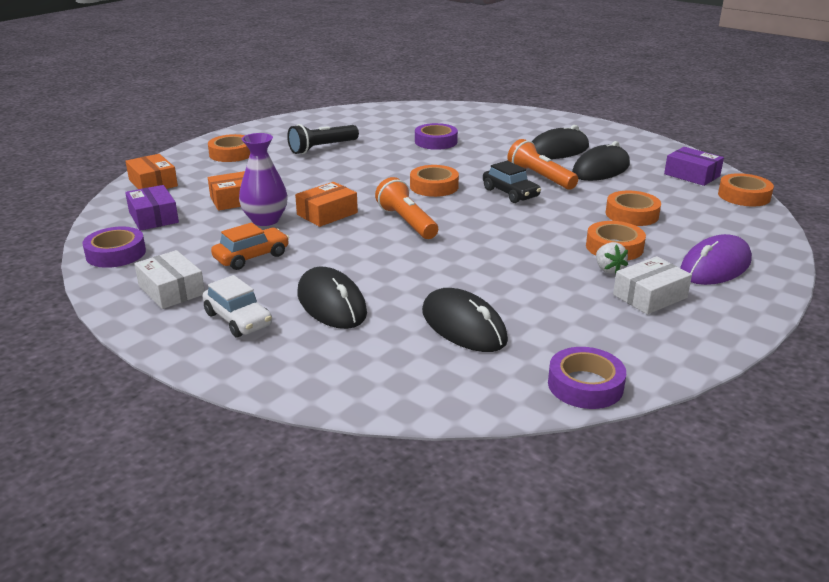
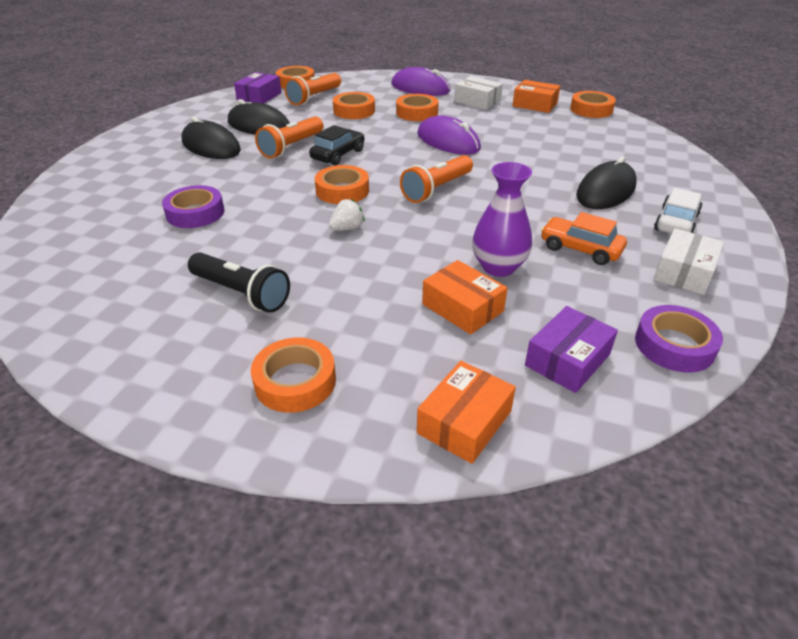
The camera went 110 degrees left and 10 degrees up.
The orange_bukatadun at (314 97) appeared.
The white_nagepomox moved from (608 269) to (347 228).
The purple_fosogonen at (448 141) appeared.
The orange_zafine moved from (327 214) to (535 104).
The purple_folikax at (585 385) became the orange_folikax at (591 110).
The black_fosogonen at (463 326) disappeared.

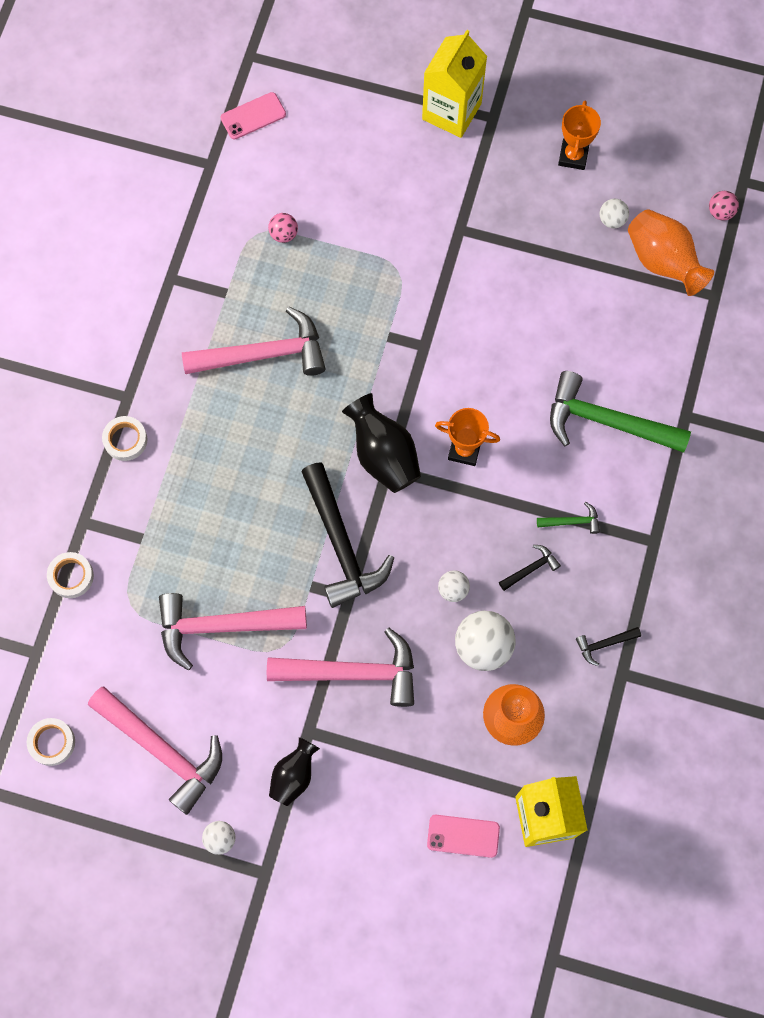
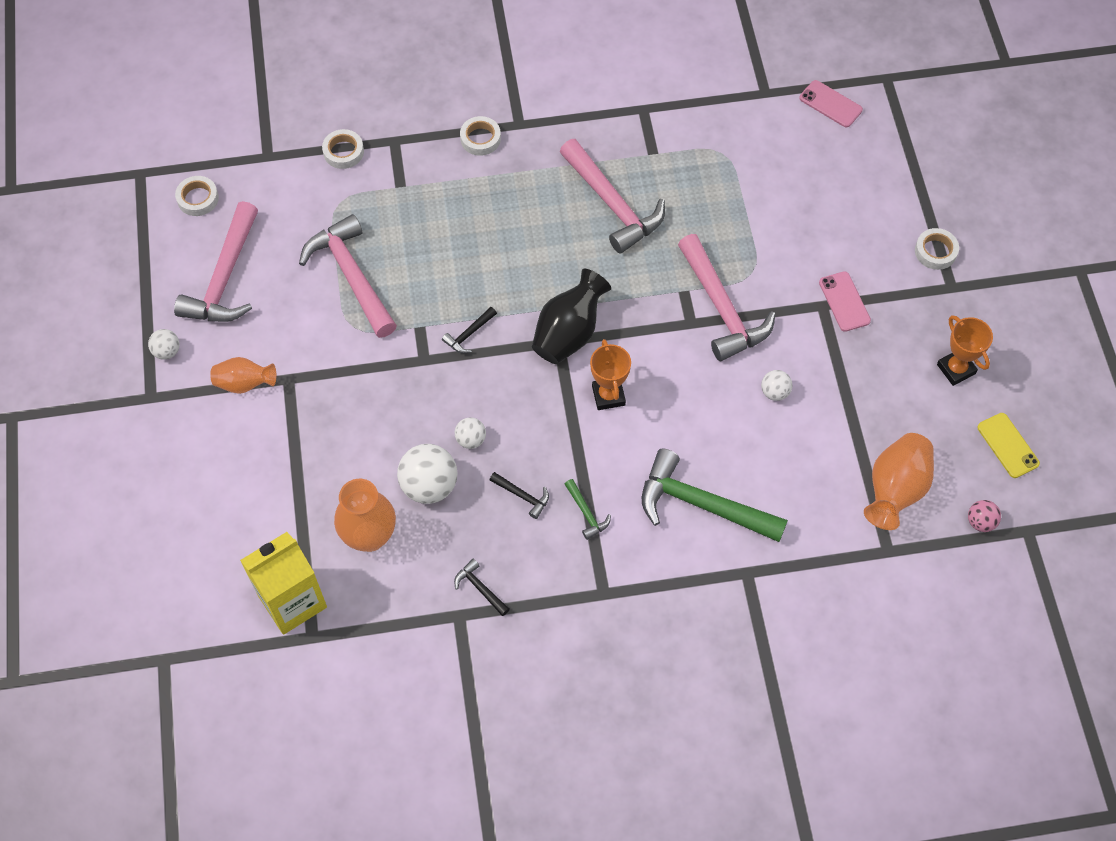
The camera went 65 degrees right and 10 degrees down.
The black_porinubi at (294 775) became the orange_porinubi at (244 383).
The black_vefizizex at (341 544) changed to 0.43 times the size.
The green_vefizizex at (607 421) turned 60 degrees counterclockwise.
The pink_vefizizex moved from (352 673) to (721 308).
The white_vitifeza moved from (612 220) to (774 392).
The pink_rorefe moved from (463 836) to (844 301).
The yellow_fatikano at (451 111) was replaced by the white_folikax at (935 251).
The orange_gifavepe at (573 156) turned 75 degrees clockwise.
The yellow_rorefe at (1007 445) appeared.
The pink_vitifeza at (284 234) disappeared.

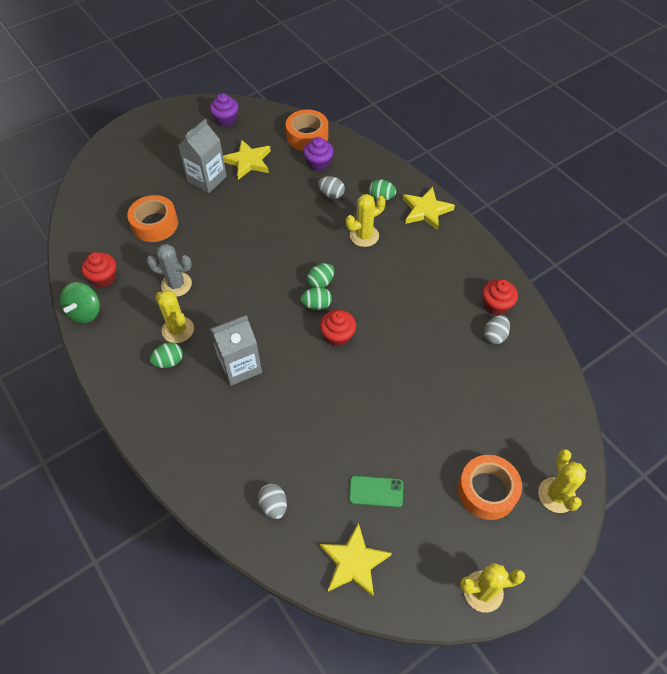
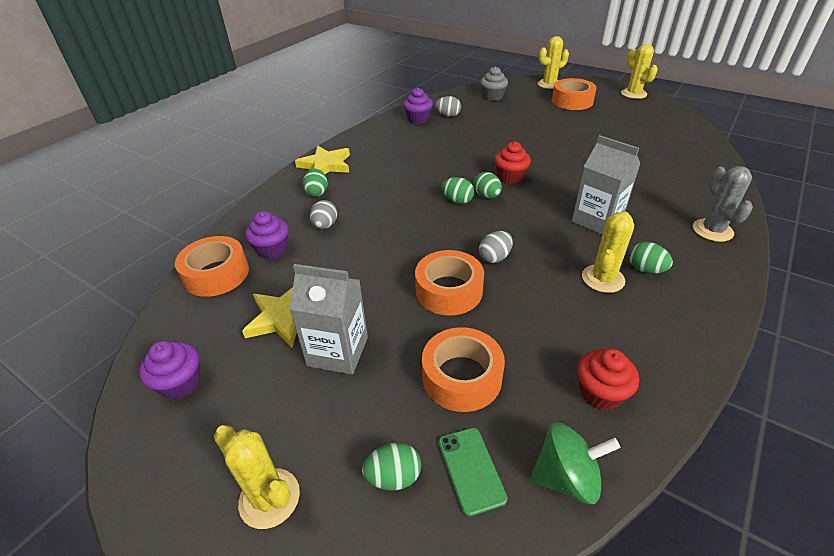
The camera went 110 degrees left and 15 degrees down.
The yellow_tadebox moved from (364 236) to (269 498).
The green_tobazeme at (393 477) appeared.
The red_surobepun at (496 305) became the purple_surobepun at (418 119).
The orange_folikax at (449 291) appeared.
The green_rorefe moved from (376 491) to (471 469).
The grey_tobazeme moved from (273 505) to (495 257).
The grey_surobepun at (493 97) appeared.
The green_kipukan moved from (85 312) to (566 477).
The grey_tadebox moved from (176 284) to (712 230).
The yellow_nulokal at (354 562) disappeared.

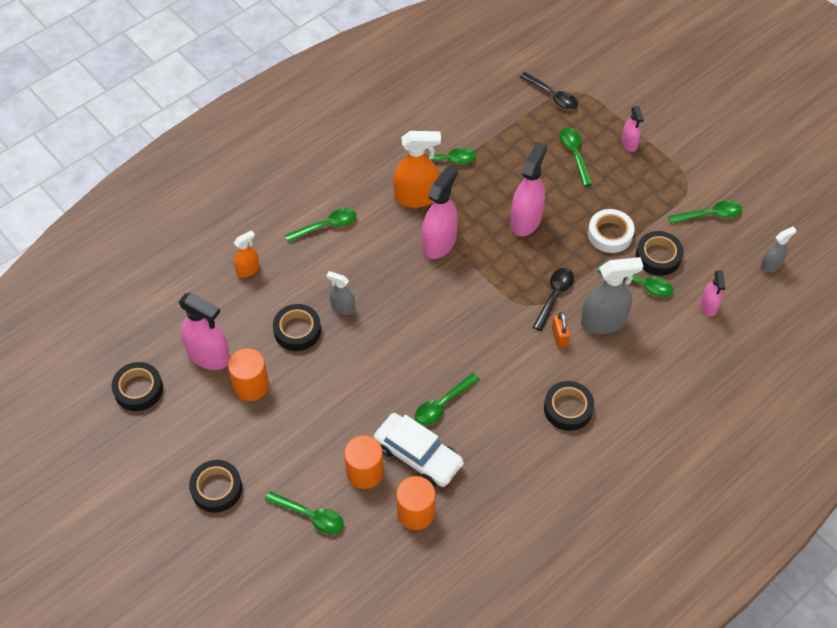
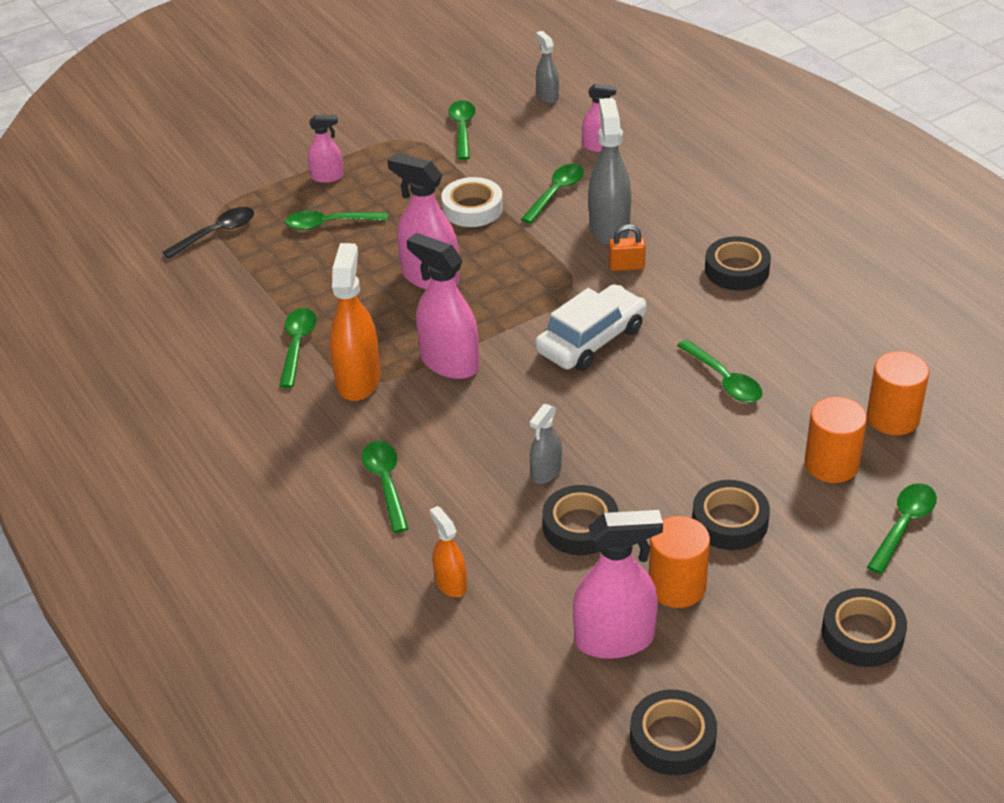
The camera went 80 degrees left and 15 degrees down.
The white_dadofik moved from (418 455) to (591 340).
The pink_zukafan at (209 356) turned 45 degrees clockwise.
The black_folikax moved from (658 256) to (730 521).
The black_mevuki at (554 296) disappeared.

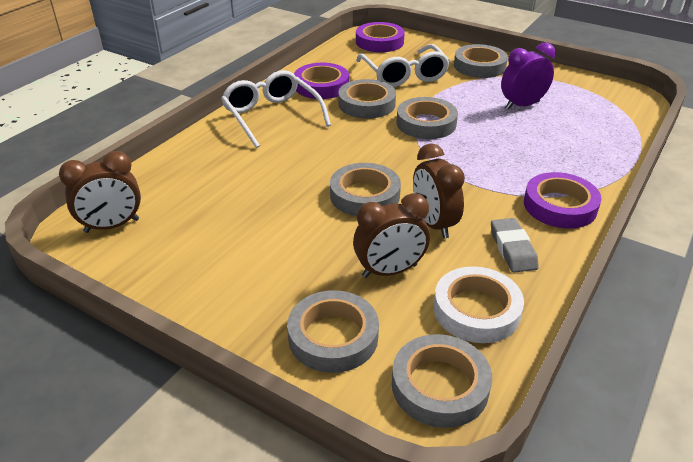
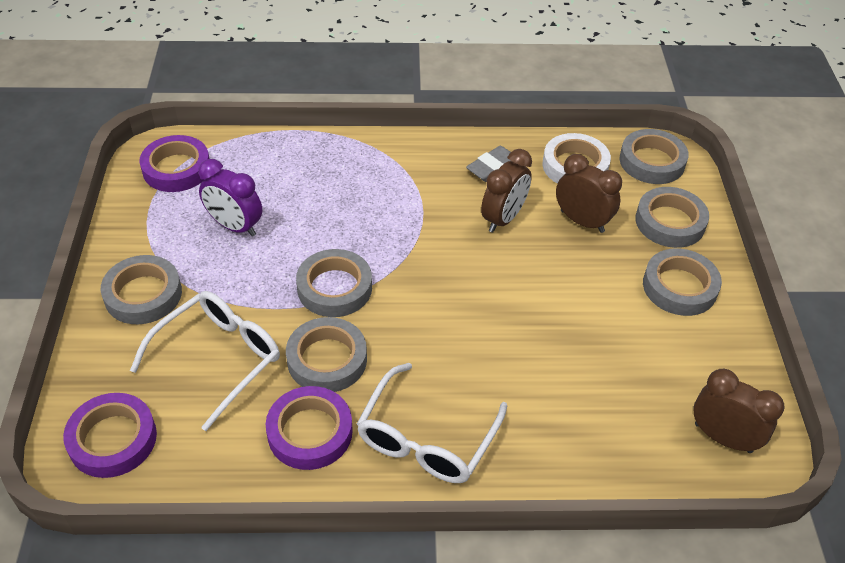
The camera went 125 degrees left and 10 degrees up.
The purple_folikax moved from (560 206) to (176 168).
The grey_folikax moved from (364 195) to (679 287).

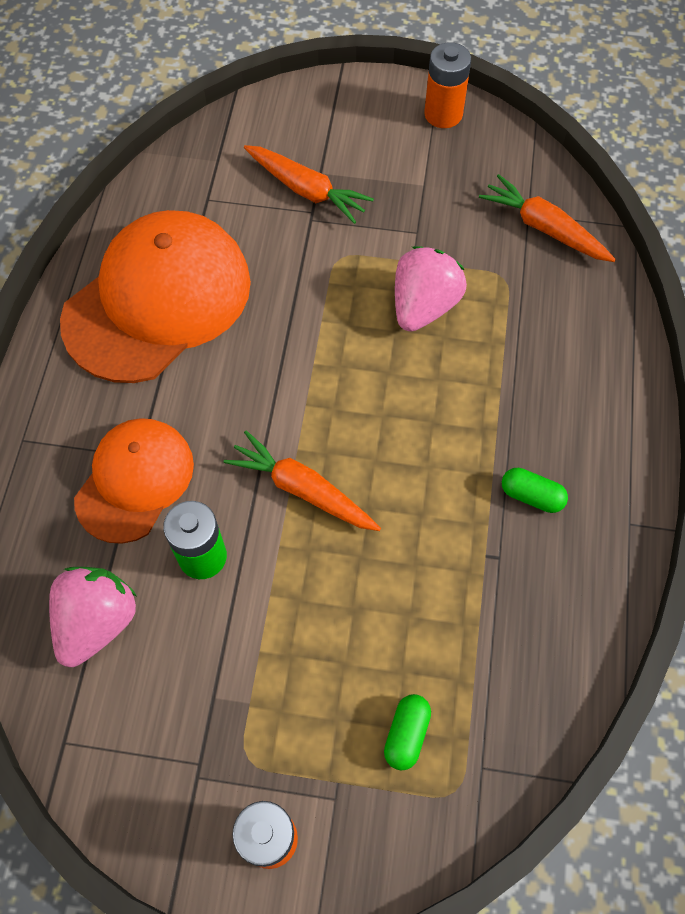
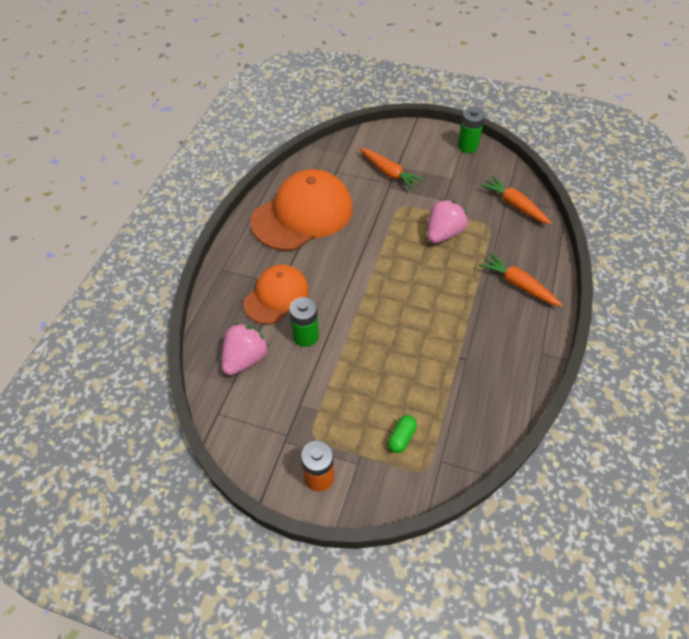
The camera went 10 degrees right and 10 degrees down.
The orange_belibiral at (443 114) became the green_belibiral at (467 146).
The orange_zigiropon moved from (302 489) to (518 285).
The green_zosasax at (531 496) disappeared.

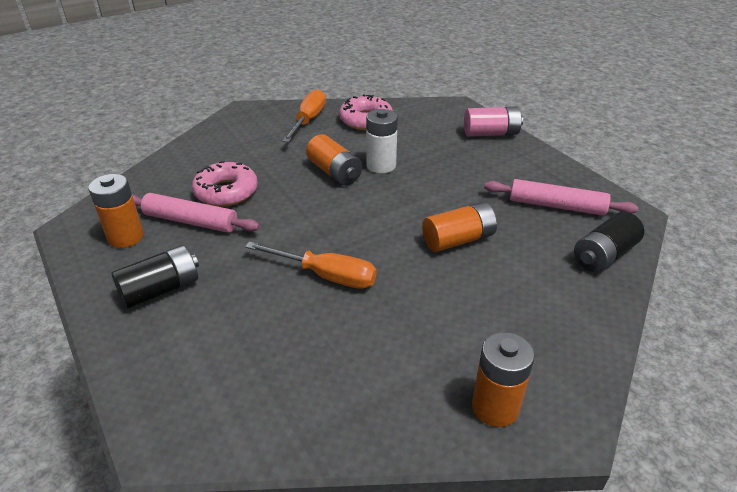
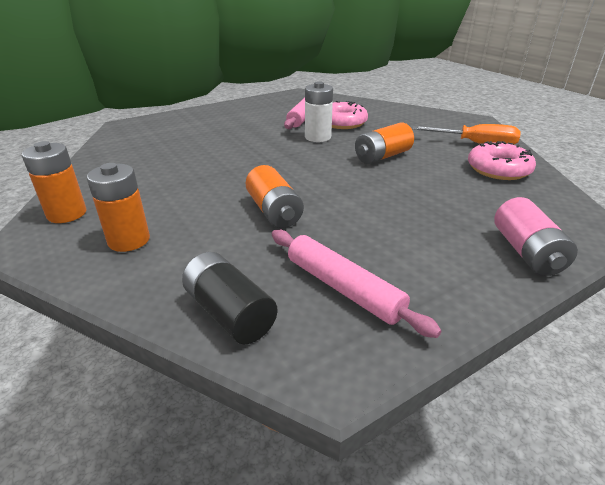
The camera went 90 degrees right and 5 degrees down.
The orange_belibiral moved from (126 237) to (129 240).
The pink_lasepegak at (556 206) turned 60 degrees counterclockwise.
The white_belibiral moved from (381 165) to (318 137).
The black_belibiral at (161 289) disappeared.
The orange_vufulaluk at (326 275) disappeared.

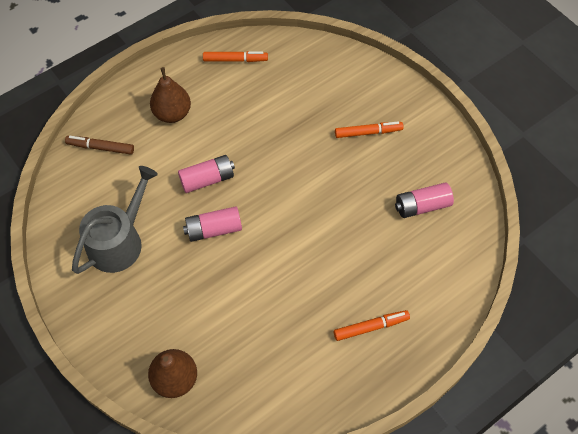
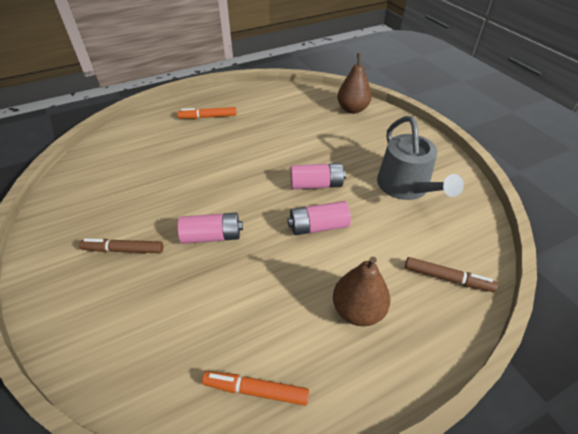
The camera went 170 degrees left and 15 degrees down.
The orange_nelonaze at (368 132) became the brown_nelonaze at (123 250).
The pink_belibiral moved from (422 206) to (212 236).
The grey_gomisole at (119 241) turned 60 degrees counterclockwise.

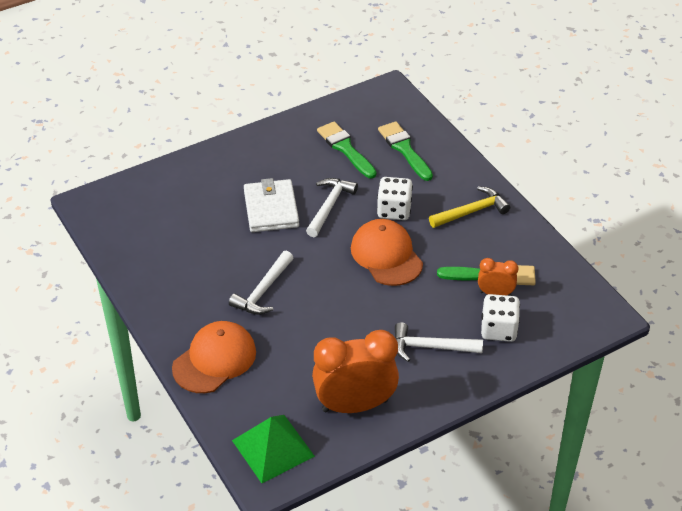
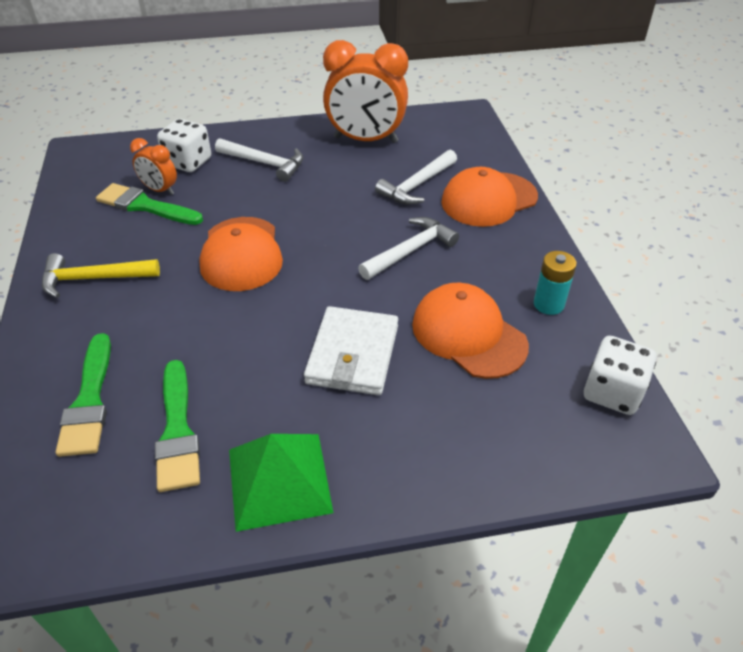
The camera went 160 degrees left and 0 degrees up.
The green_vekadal moved from (273 448) to (279 480).
The white_vefizizex moved from (329 206) to (416 185).
The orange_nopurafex at (468 334) appeared.
The turquoise_belibiral at (548 304) appeared.
The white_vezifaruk moved from (394 210) to (612 392).

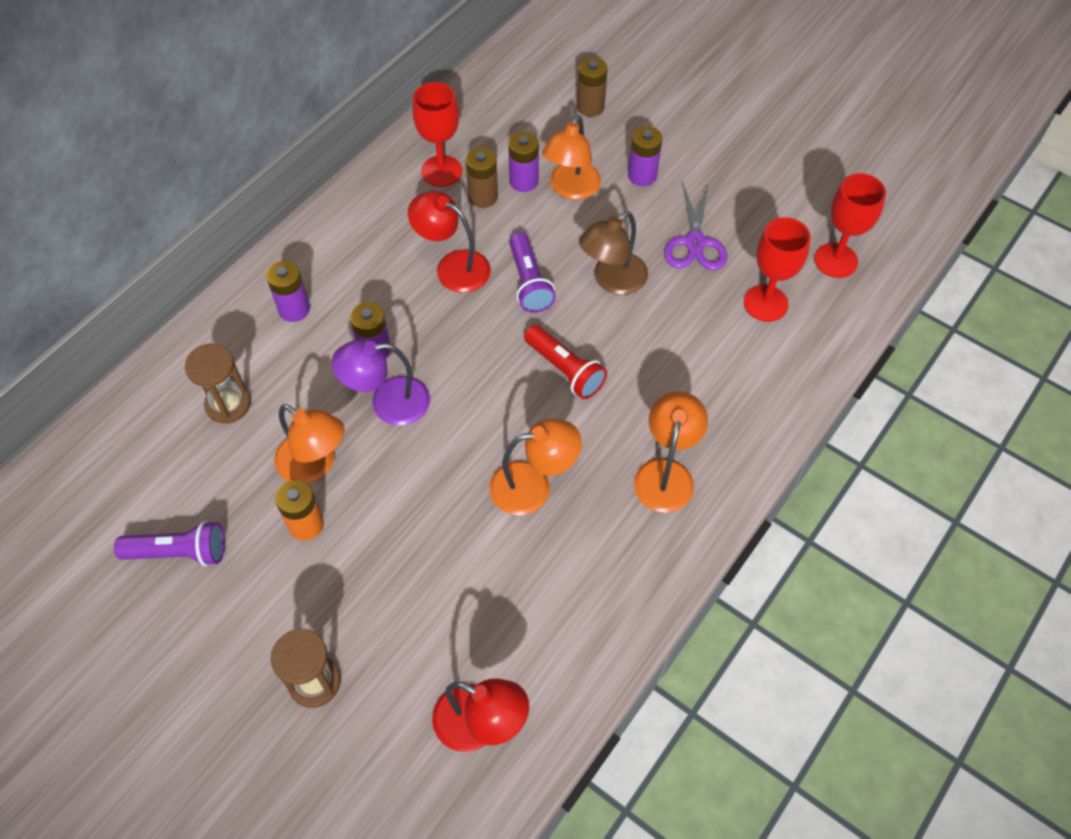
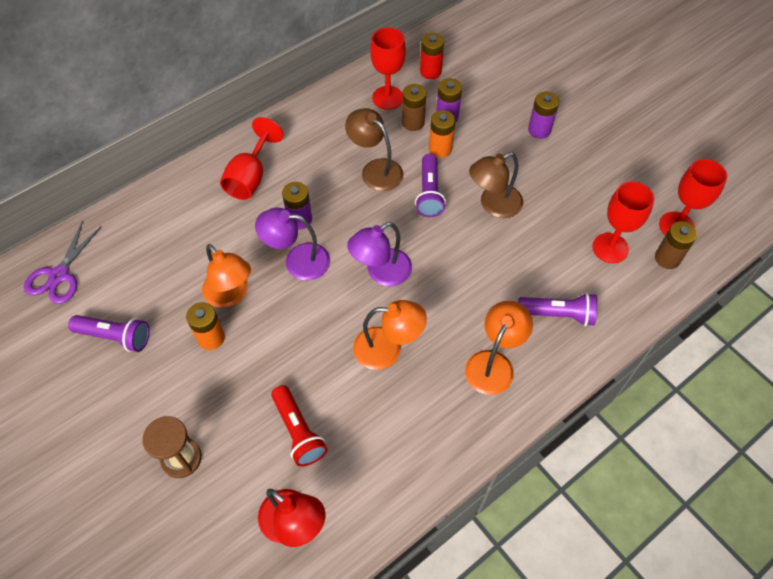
The camera went 15 degrees right and 0 degrees up.
The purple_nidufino moved from (695 243) to (59 275).
The purple_belibiral at (294 309) was replaced by the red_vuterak at (250 177).
The red_bukatadun moved from (565 370) to (298 431).
The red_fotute at (453 266) became the brown_fotute at (375 170).
The purple_fotute at (381 273) appeared.
The red_belibiral at (430 71) appeared.
The orange_belibiral at (440 149) appeared.
The purple_bukatadun at (558 314) appeared.
The brown_belibiral moved from (590 107) to (667 258).
The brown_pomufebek at (228 404) disappeared.
The orange_fotute at (571 189) disappeared.

